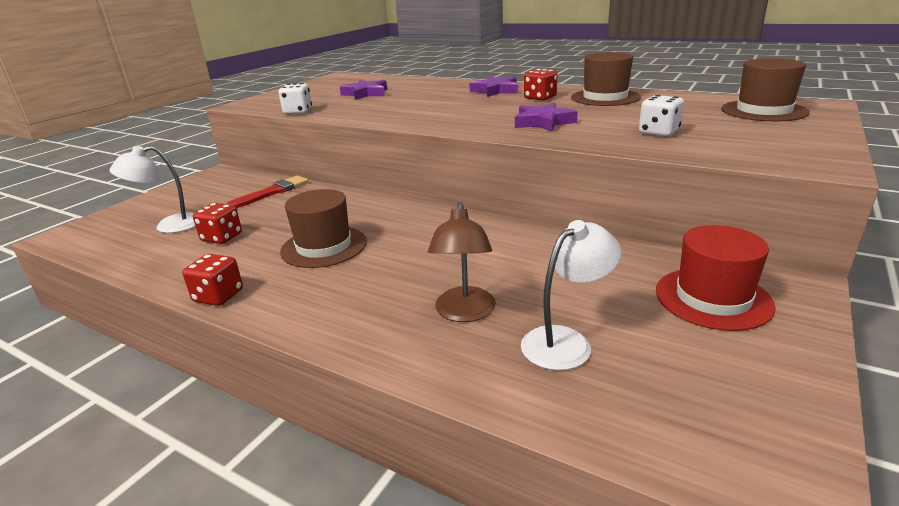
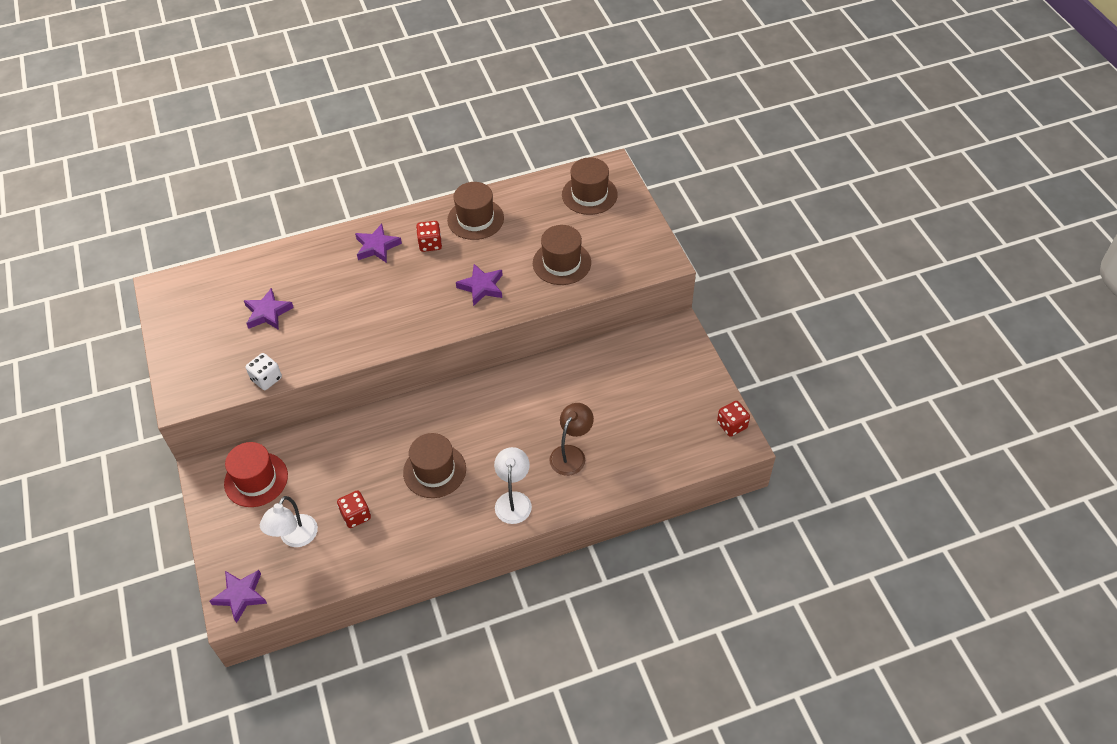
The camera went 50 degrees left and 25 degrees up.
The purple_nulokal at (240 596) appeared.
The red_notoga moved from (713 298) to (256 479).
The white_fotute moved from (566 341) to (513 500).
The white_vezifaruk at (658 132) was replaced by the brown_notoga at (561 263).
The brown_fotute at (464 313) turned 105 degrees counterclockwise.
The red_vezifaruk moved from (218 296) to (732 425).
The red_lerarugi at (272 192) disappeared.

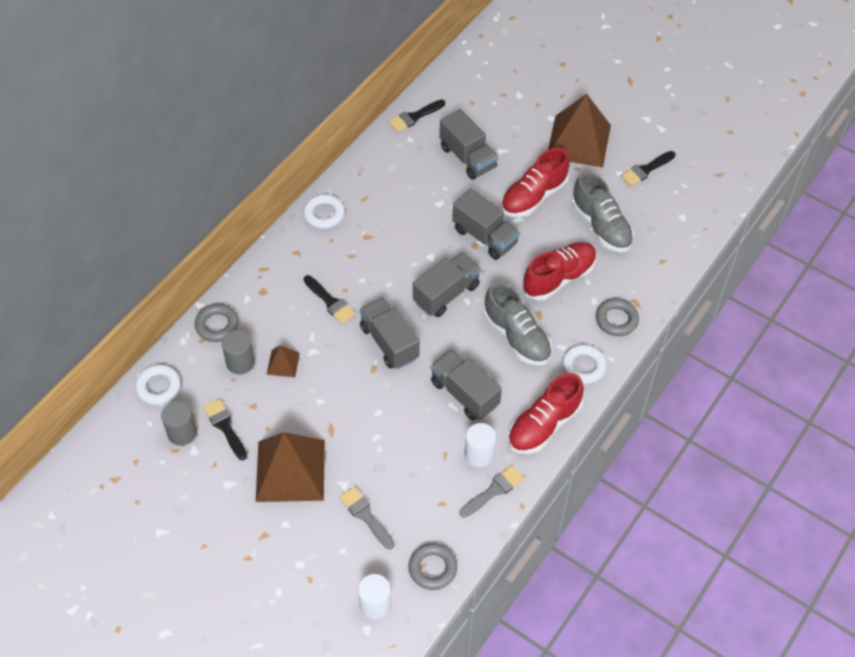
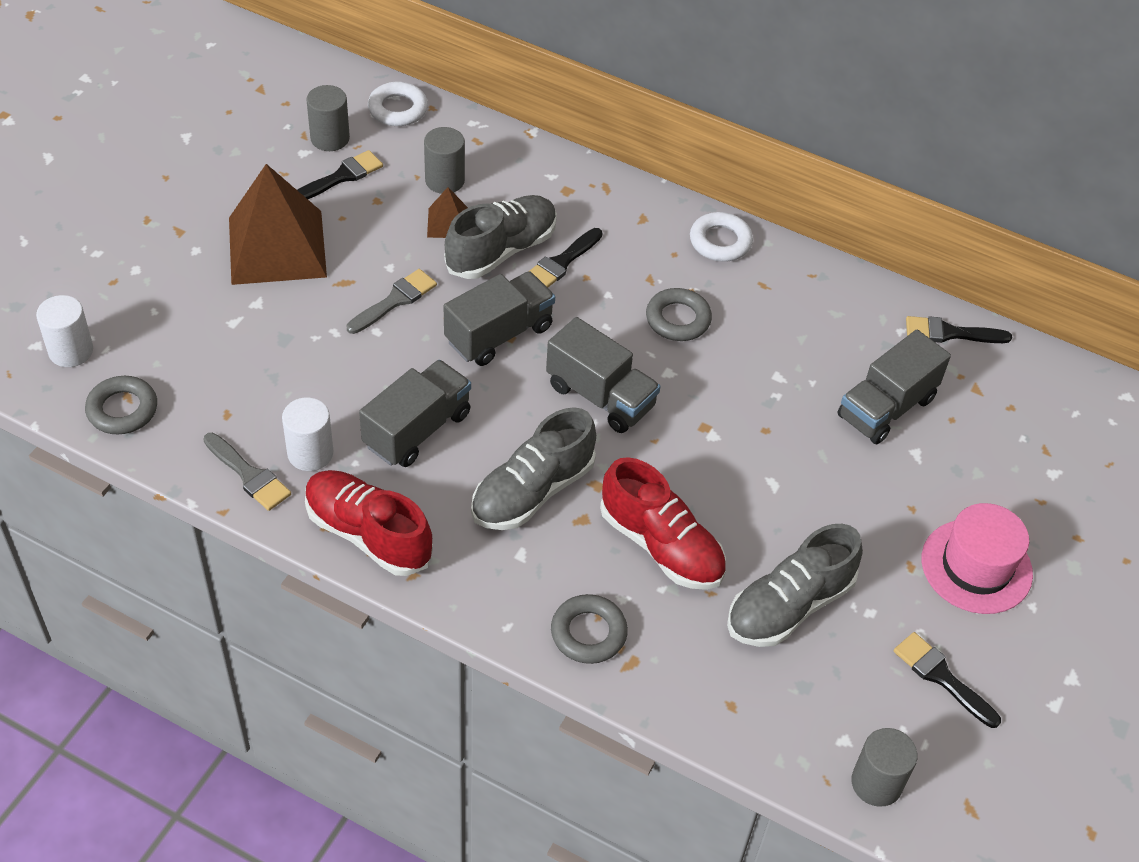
The camera went 80 degrees right and 5 degrees down.
The grey_lerarugi moved from (365 515) to (395 301).
The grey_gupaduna at (501 250) appeared.
The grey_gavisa moved from (217 325) to (678 319).
The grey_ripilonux at (876 783) appeared.
The black_lerarugi at (414 117) turned 45 degrees counterclockwise.
The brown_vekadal at (578 141) was replaced by the pink_notoga at (976 566).
The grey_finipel at (485 236) disappeared.
The red_gupaduna at (533 196) disappeared.
The white_gavisa at (583 366) disappeared.

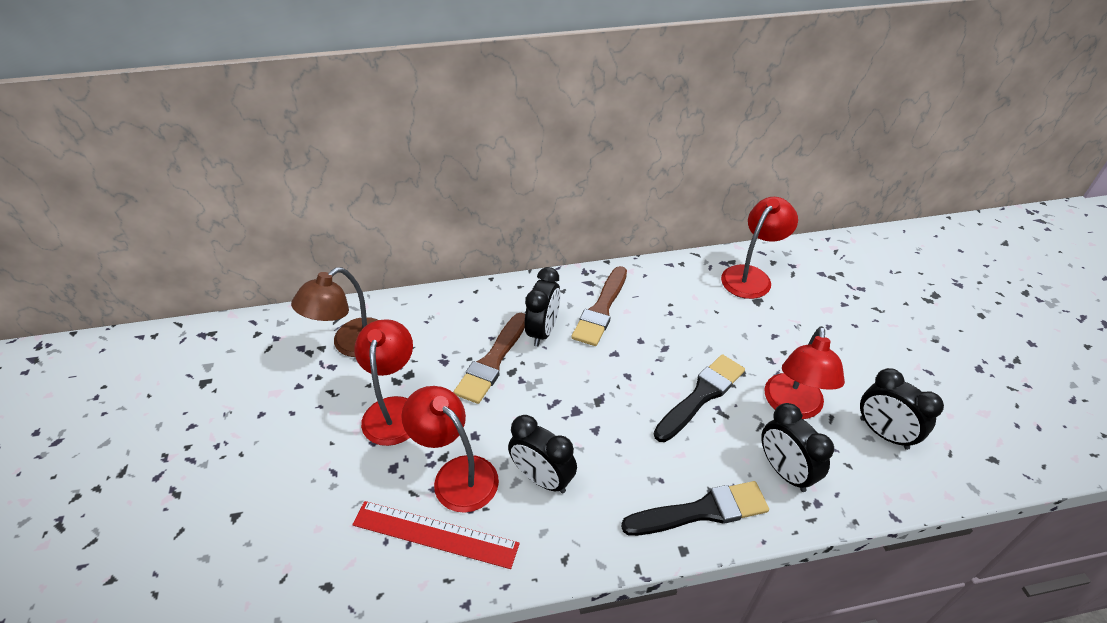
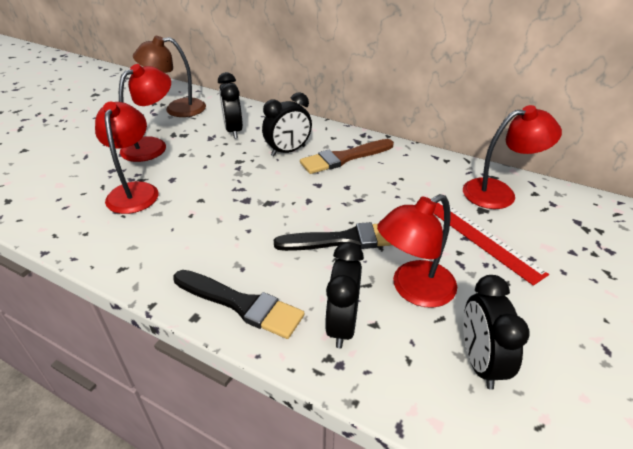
The camera went 40 degrees right and 5 degrees down.
The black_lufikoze moved from (542 479) to (233 131).
The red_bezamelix moved from (435 534) to (480 237).
The brown_lerarugi at (493 361) disappeared.

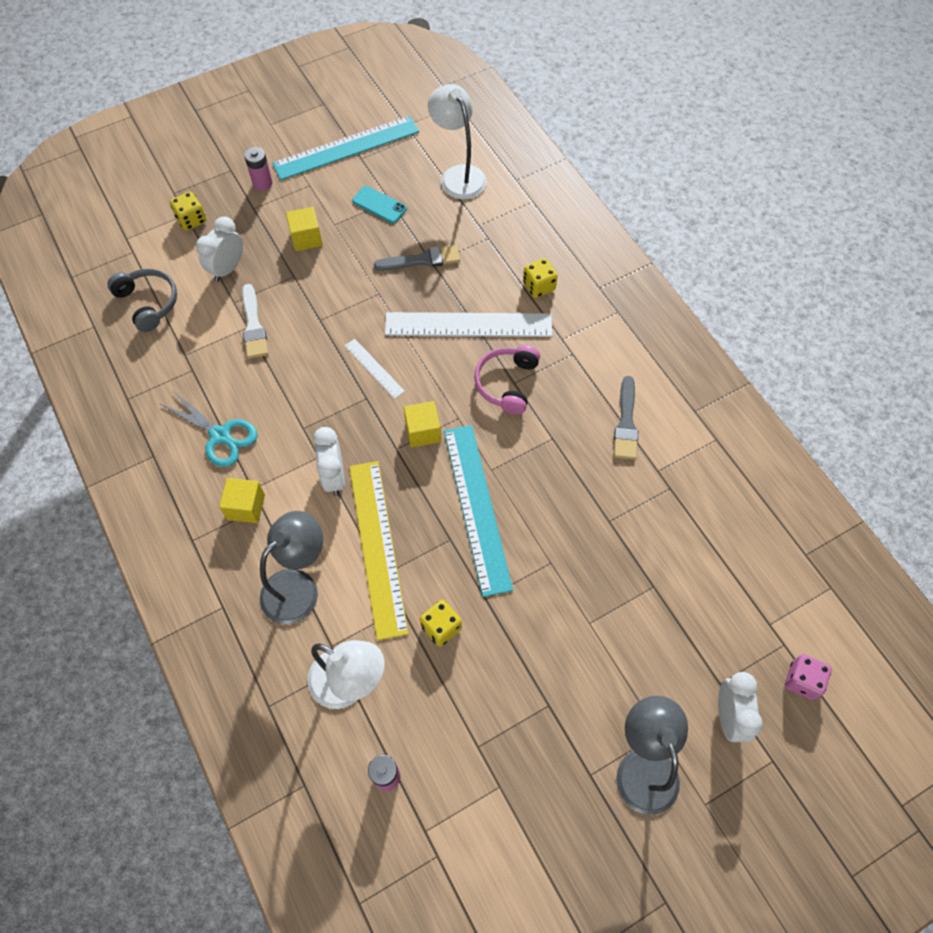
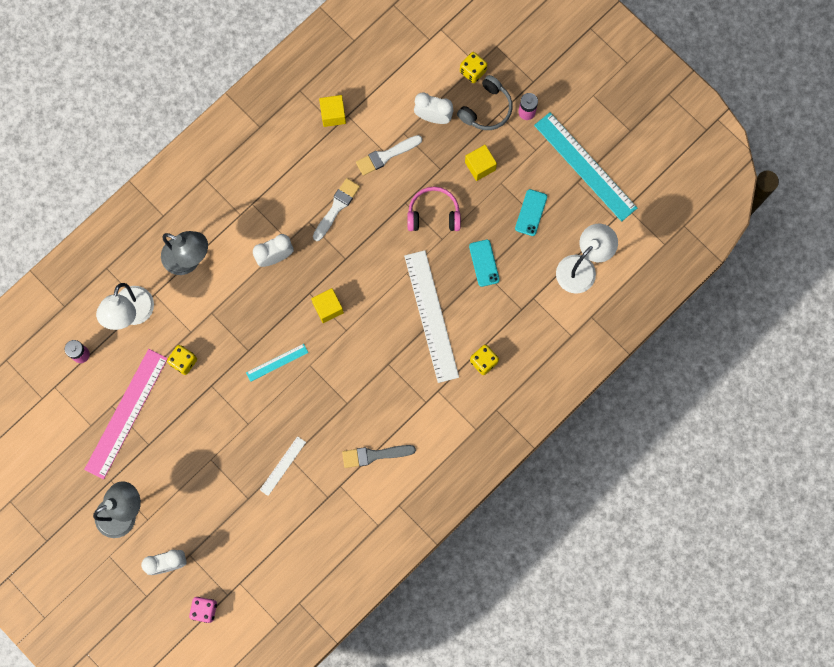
The camera went 75 degrees right and 15 degrees up.
The pink_bezamelix at (126 413) appeared.
The turquoise_bezamelix at (476 507) changed to 0.48 times the size.
The white_bezamelix moved from (374 368) to (282 466).
The white_lerarugi at (336 207) appeared.
The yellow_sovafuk moved from (246 507) to (333 114).
The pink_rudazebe moved from (507 383) to (433 214).
The grey_rudazebe moved from (148 303) to (487 109).
The grey_lerarugi at (422 260) was replaced by the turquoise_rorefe at (484 263).
The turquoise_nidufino at (220 435) disappeared.
The yellow_bezamelix at (378 547) disappeared.

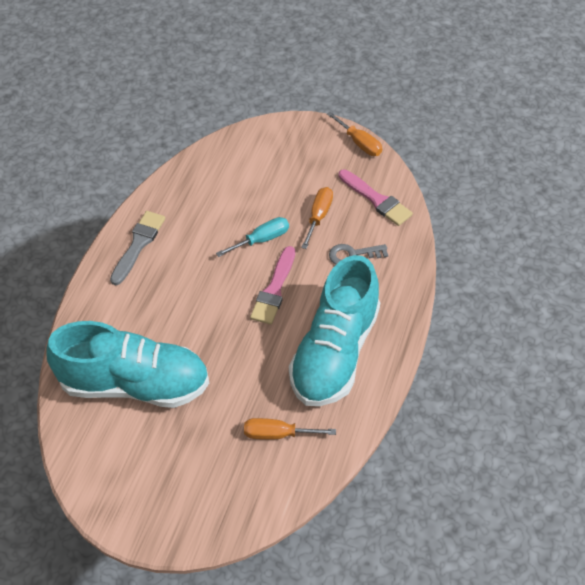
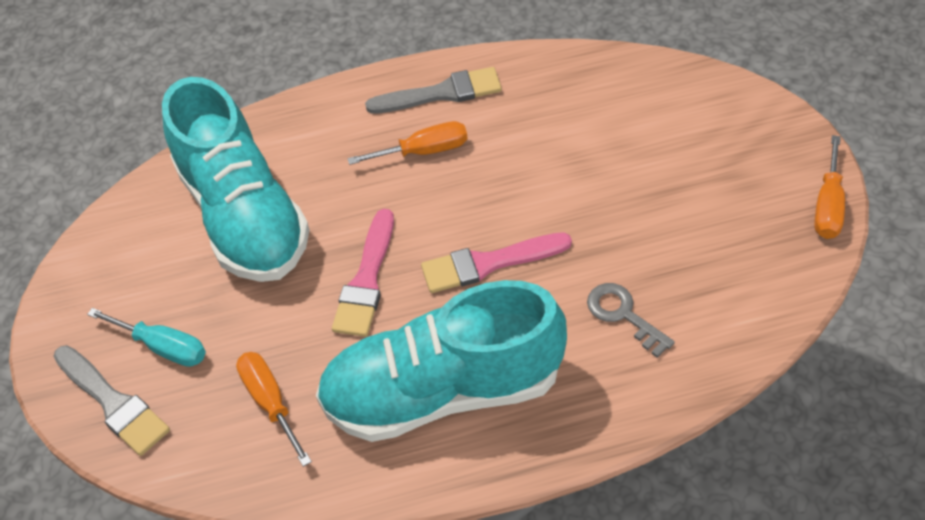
The camera went 60 degrees right and 0 degrees up.
The grey_lerarugi at (113 403) appeared.
The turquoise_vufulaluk moved from (262 240) to (163 347).
The pink_lerarugi moved from (376 200) to (366 280).
The orange_vufulaluk moved from (318 216) to (424 151).

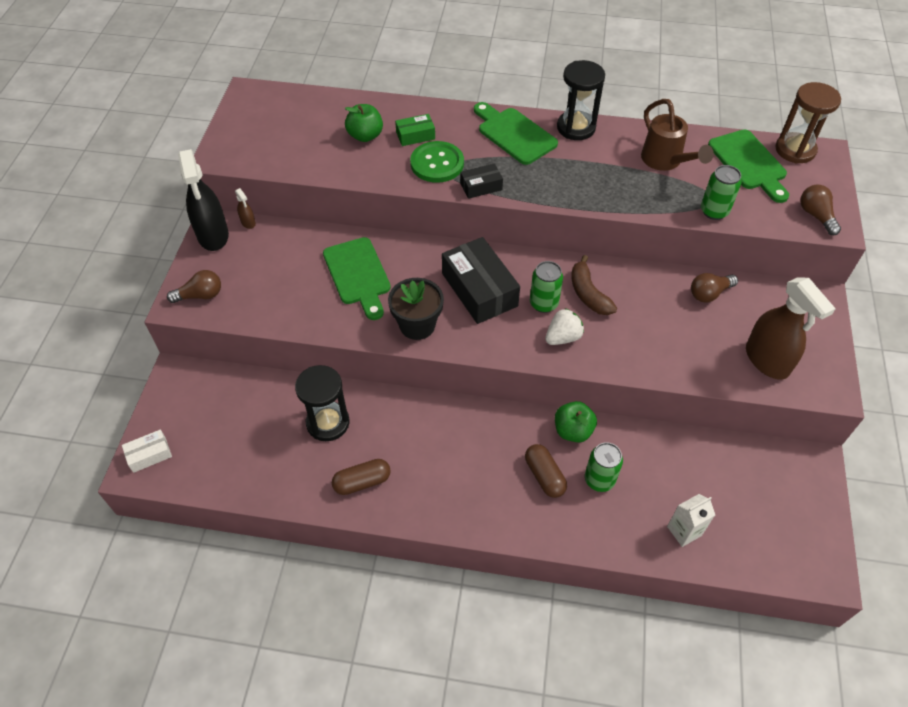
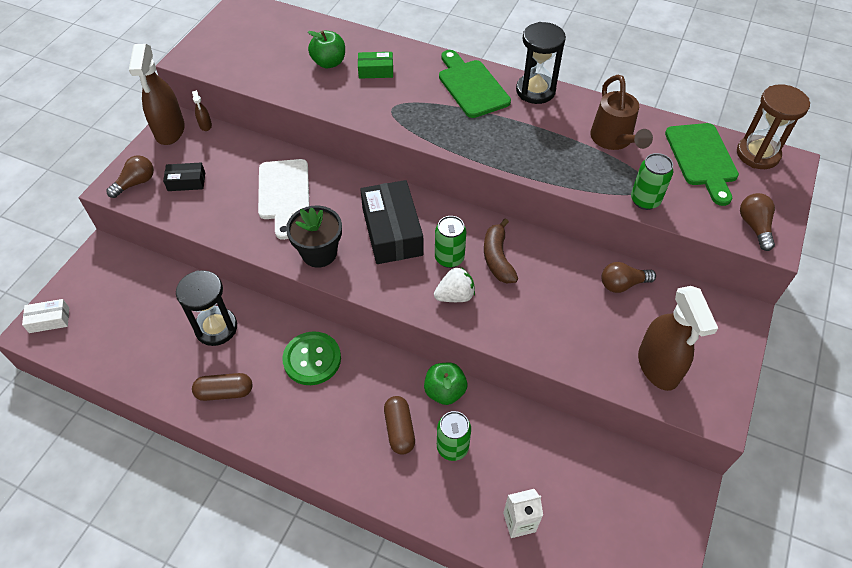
The camera went 15 degrees right and 0 degrees up.
The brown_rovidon at (200 295) turned 45 degrees counterclockwise.
The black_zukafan at (213 235) became the brown_zukafan at (170 131).
The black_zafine moved from (481 186) to (186 182).
The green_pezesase at (358 275) became the white_pezesase at (284 193).
The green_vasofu moved from (437 163) to (312 359).

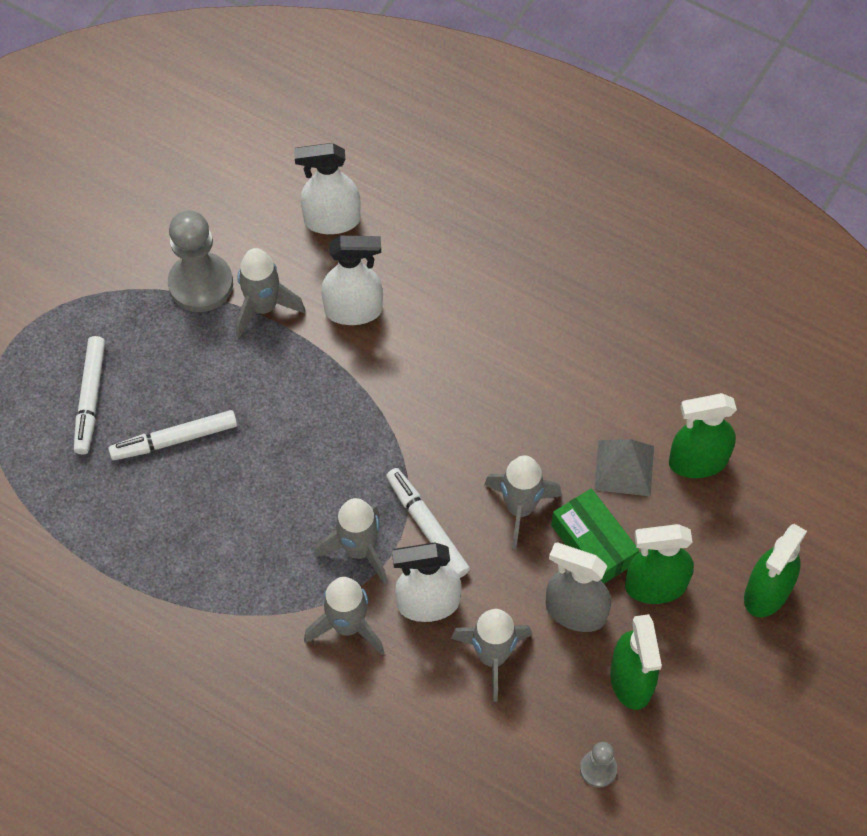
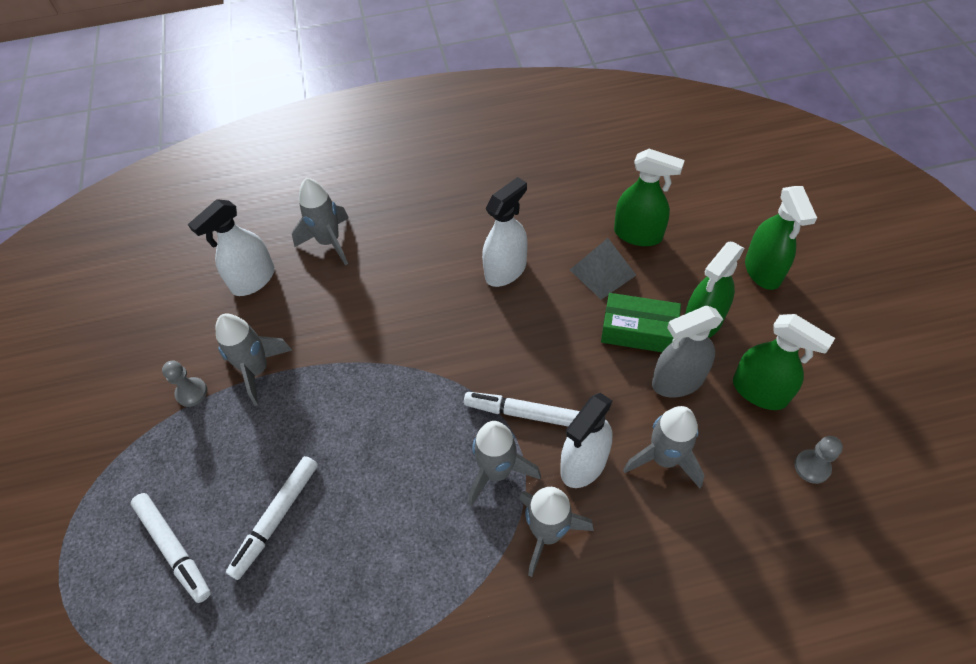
The camera went 40 degrees left and 5 degrees down.
The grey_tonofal at (201 284) changed to 0.50 times the size.
The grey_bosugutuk moved from (520 509) to (329 242).
The white_zukafan moved from (353 310) to (506 270).
The green_zukafan at (697 461) turned 105 degrees counterclockwise.

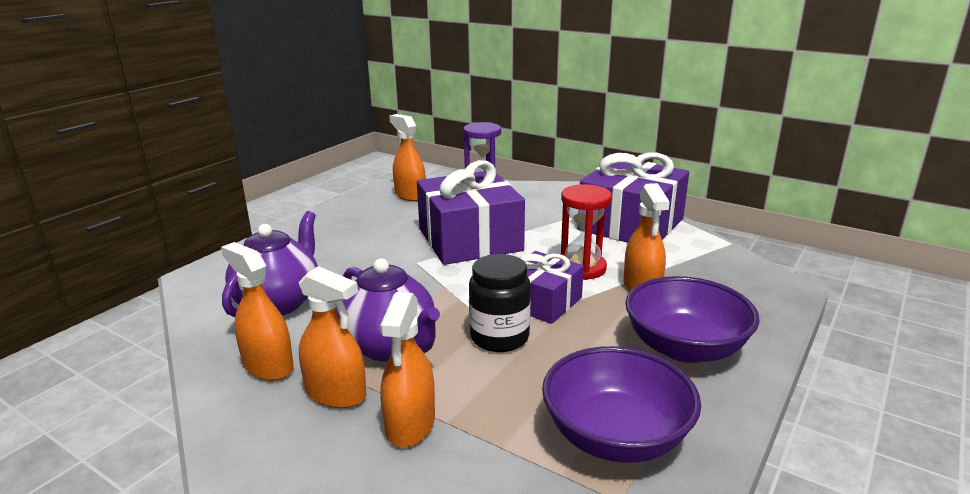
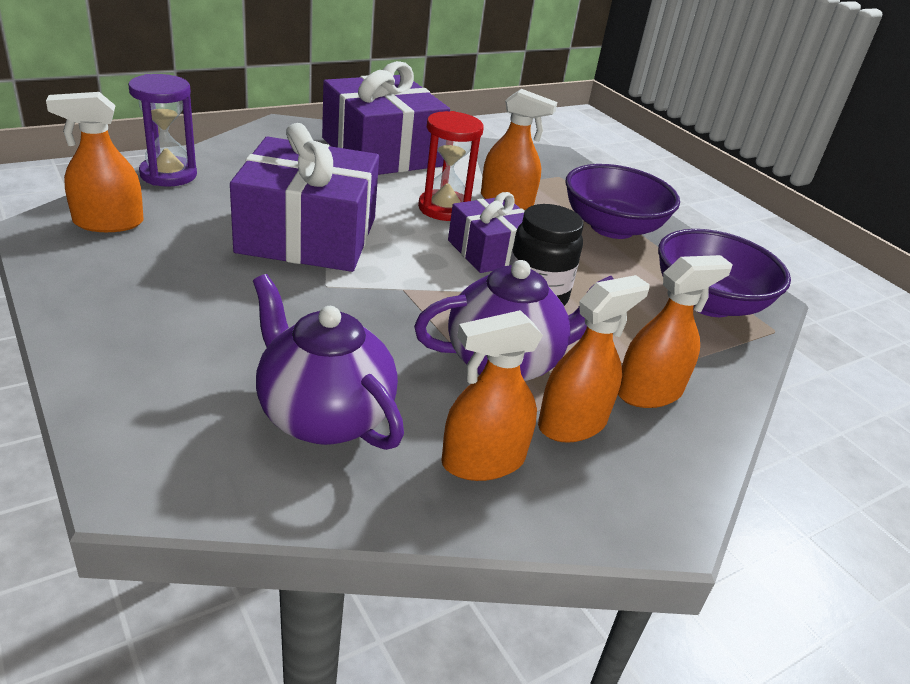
The camera went 70 degrees left and 10 degrees up.
The orange_zukafan at (410 424) turned 60 degrees counterclockwise.

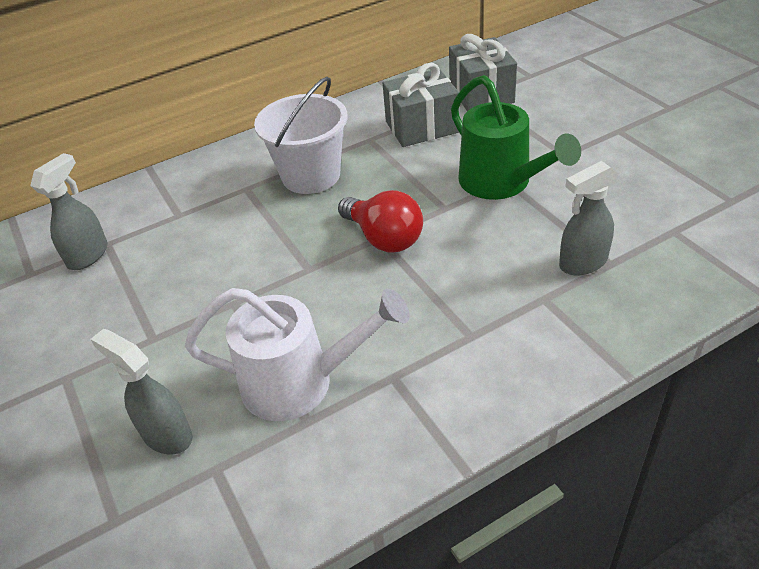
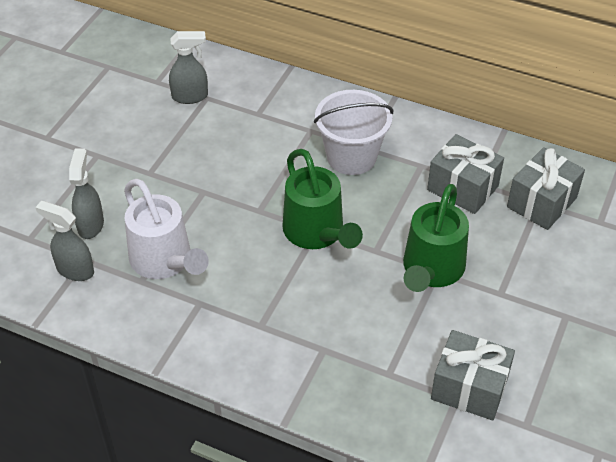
The camera went 50 degrees right and 5 degrees up.
The grey_zukafan moved from (582 263) to (75 270).
The red_rovidon at (384 238) was replaced by the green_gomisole at (317 233).
The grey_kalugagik at (469 388) appeared.

